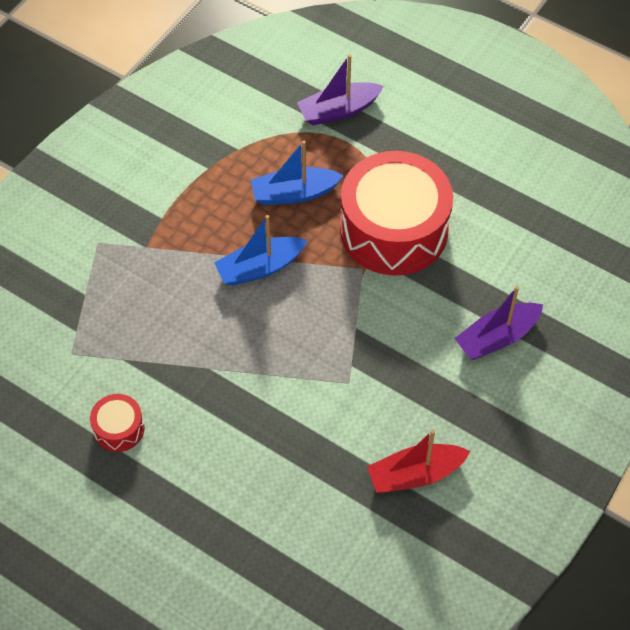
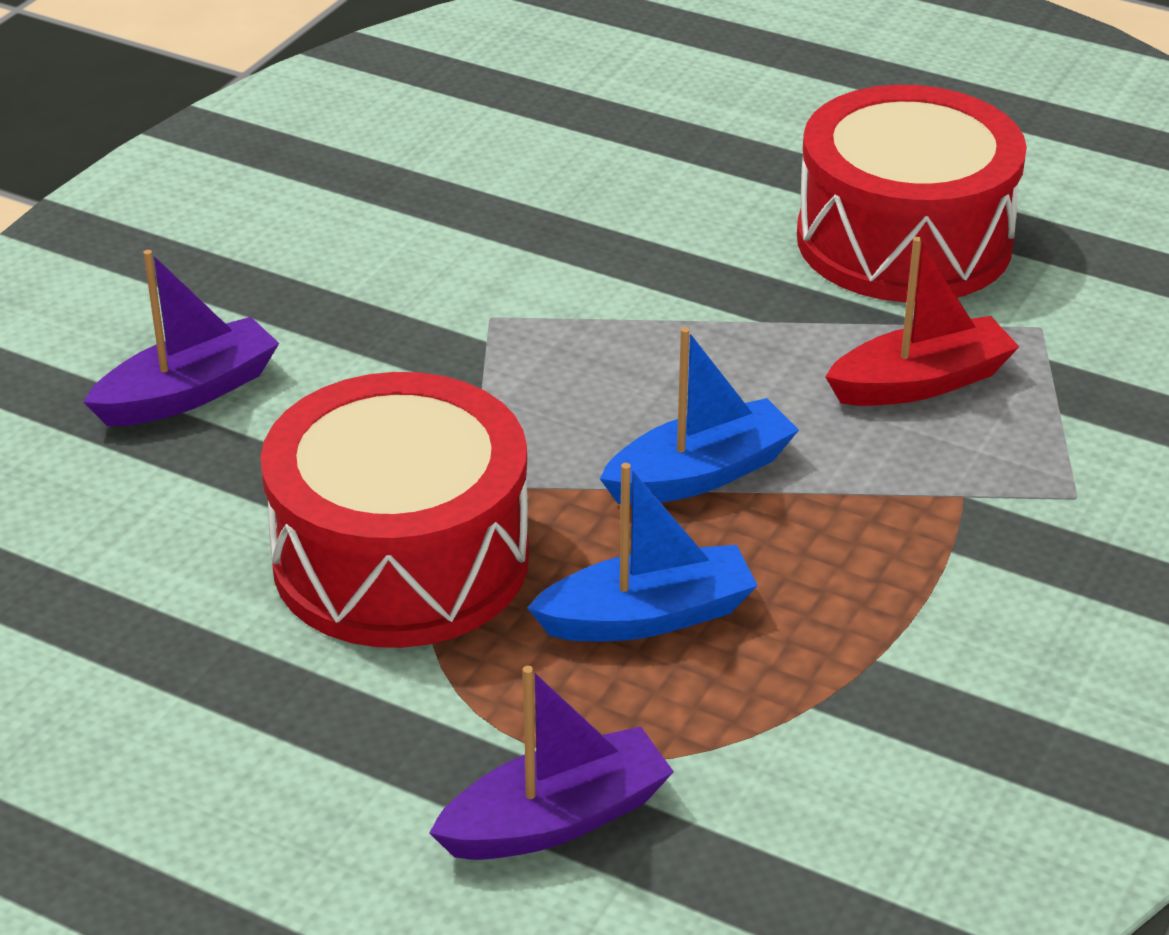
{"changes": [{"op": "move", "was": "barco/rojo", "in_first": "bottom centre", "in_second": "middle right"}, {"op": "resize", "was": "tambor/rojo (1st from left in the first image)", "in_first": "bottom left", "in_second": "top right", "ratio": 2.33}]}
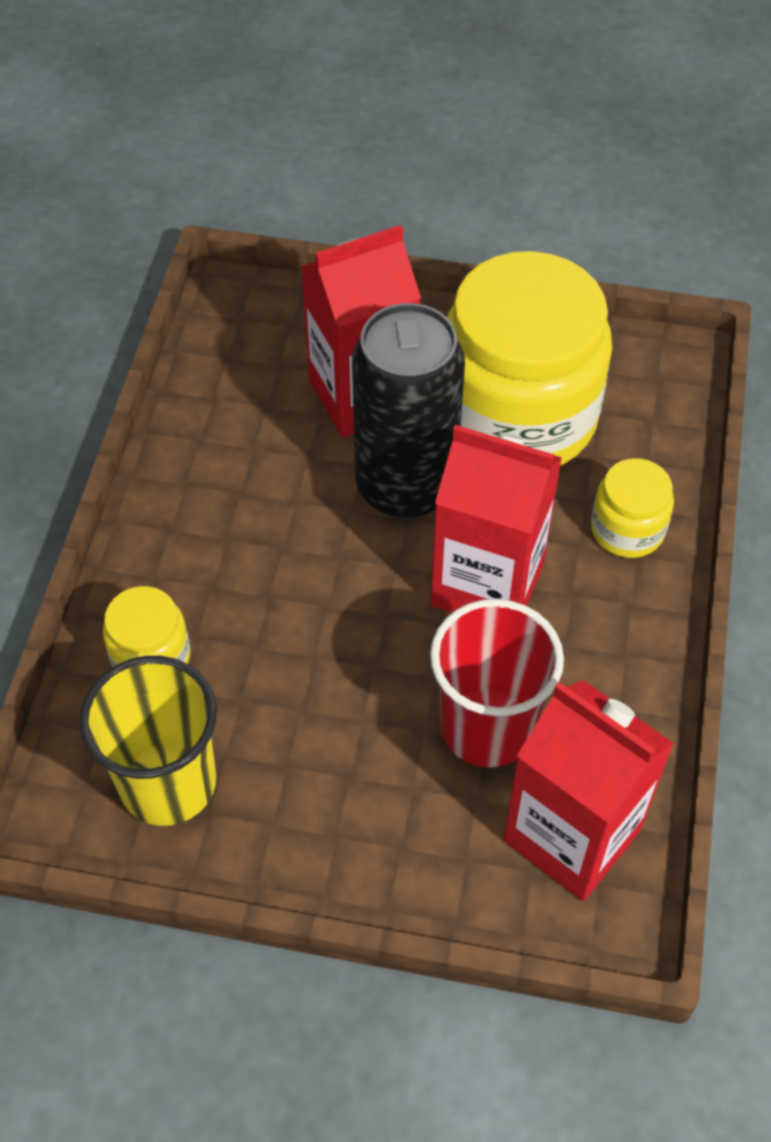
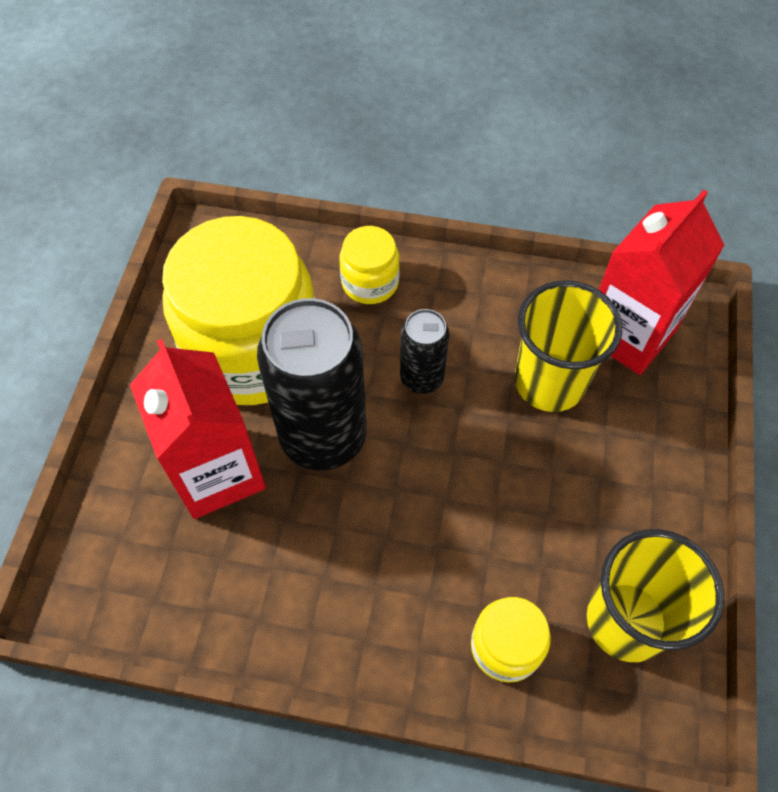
{"changes": [{"op": "replace", "was": "cartón de leche/rojo (2nd from left)", "now": "lata/negro (2nd from left)", "in_first": "centre", "in_second": "centre"}, {"op": "recolor", "was": "vaso/rojo", "now": "vaso/amarillo (1st from left)", "in_first": "centre", "in_second": "middle right"}]}
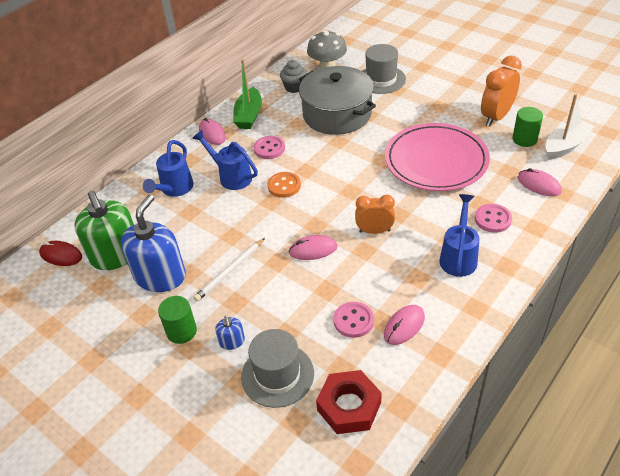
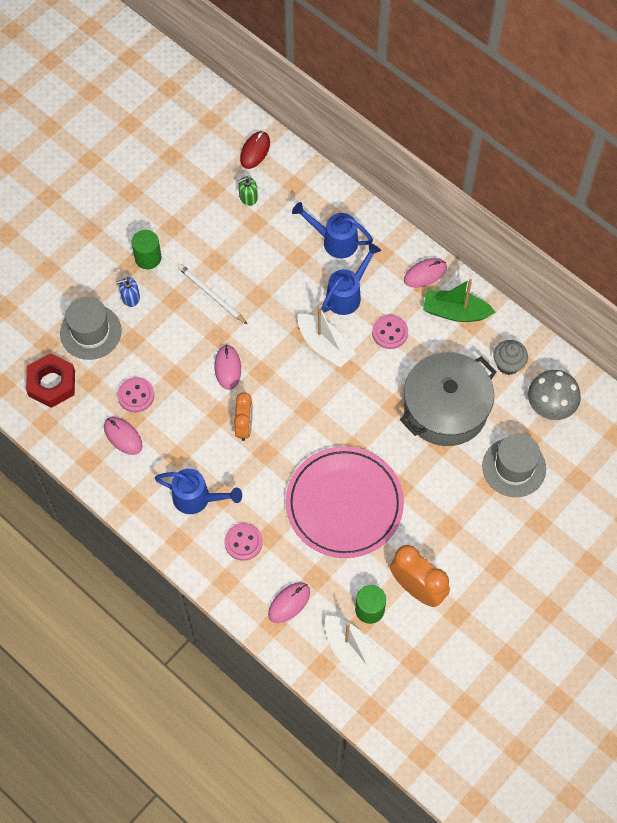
{"changes": [{"op": "delete", "was": "dispensador de jabón/azul (1st from left)", "in_first": "middle left"}, {"op": "replace", "was": "botón/naranja", "now": "barco/blanco (1st from left)", "in_first": "centre", "in_second": "centre"}, {"op": "resize", "was": "dispensador de jabón/verde", "in_first": "middle left", "in_second": "top centre", "ratio": 0.44}]}
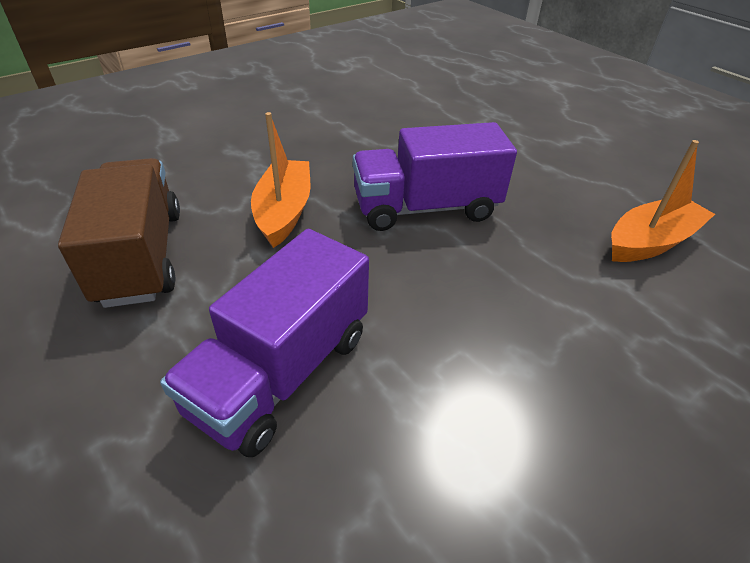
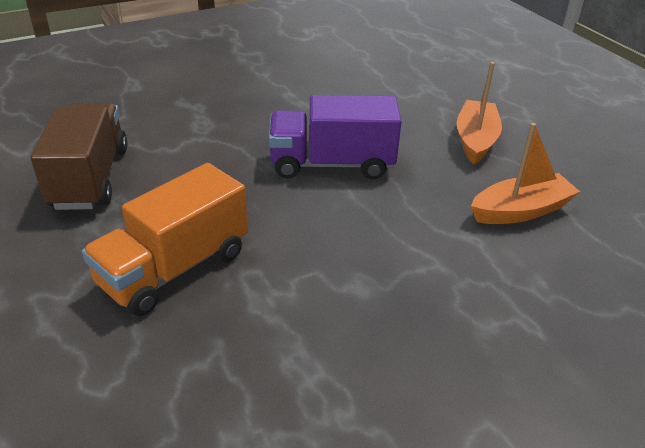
{"changes": [{"op": "move", "was": "barco/naranja (1st from left)", "in_first": "top centre", "in_second": "top right"}, {"op": "recolor", "was": "camión/morado (1st from left)", "now": "camión/naranja", "in_first": "centre", "in_second": "middle left"}]}
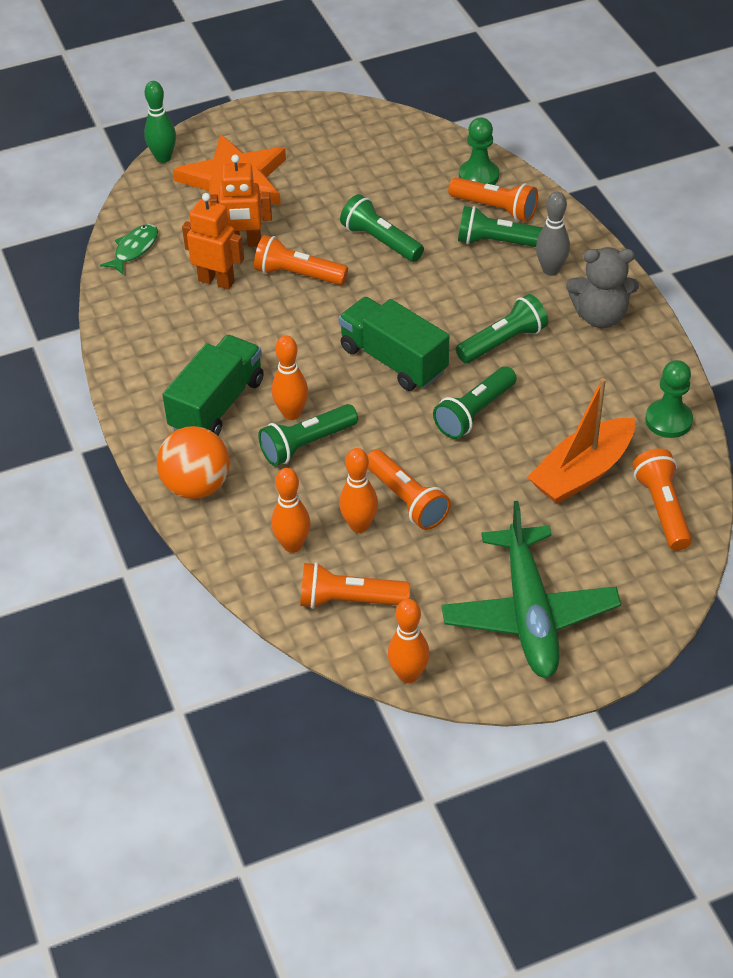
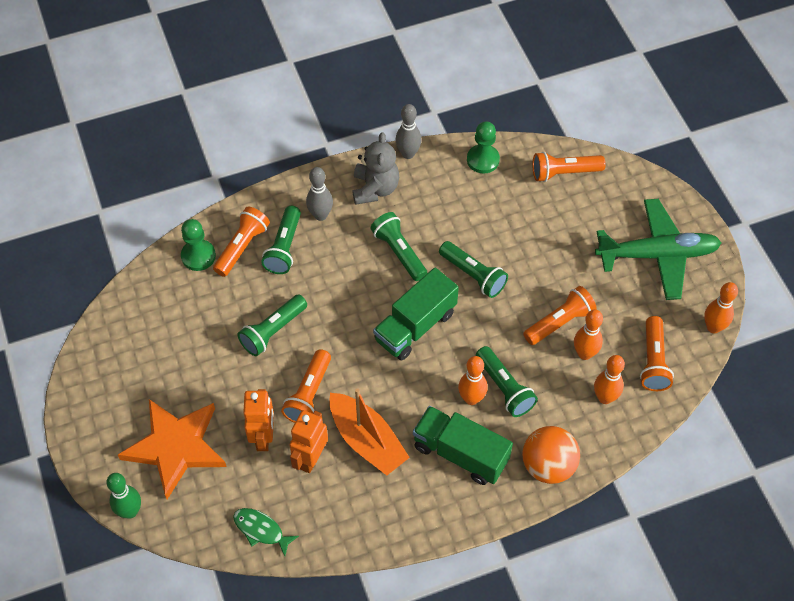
{"changes": [{"op": "insert", "now": "bolo/gris (2nd from left)", "in_second": "top centre"}, {"op": "move", "was": "barco/naranja", "in_first": "middle right", "in_second": "bottom centre"}]}
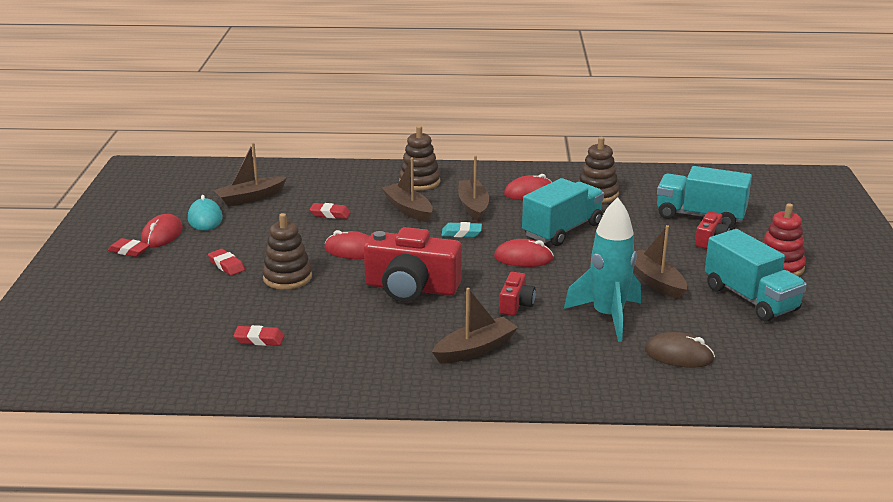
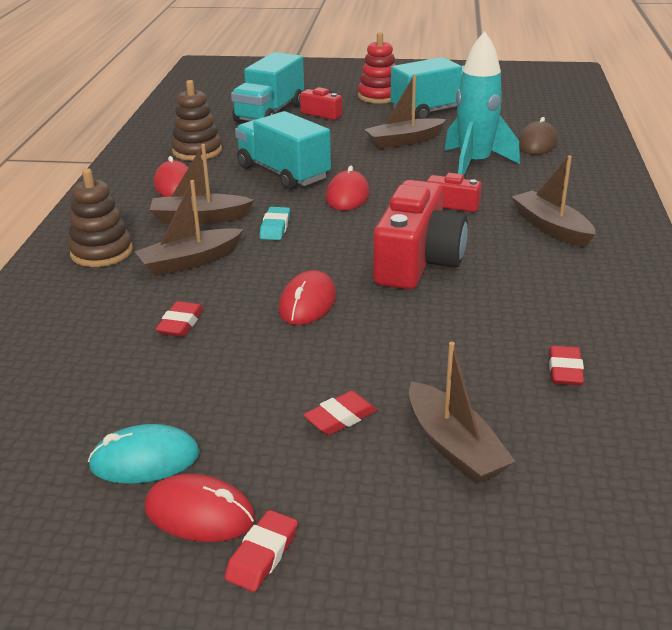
{"changes": [{"op": "delete", "was": "juguete apilable/marrón (1st from left)", "in_first": "middle left"}, {"op": "move", "was": "barco/marrón (1st from left in the first image)", "now": "barco/marrón (4th from left)", "in_first": "middle left", "in_second": "middle right"}]}
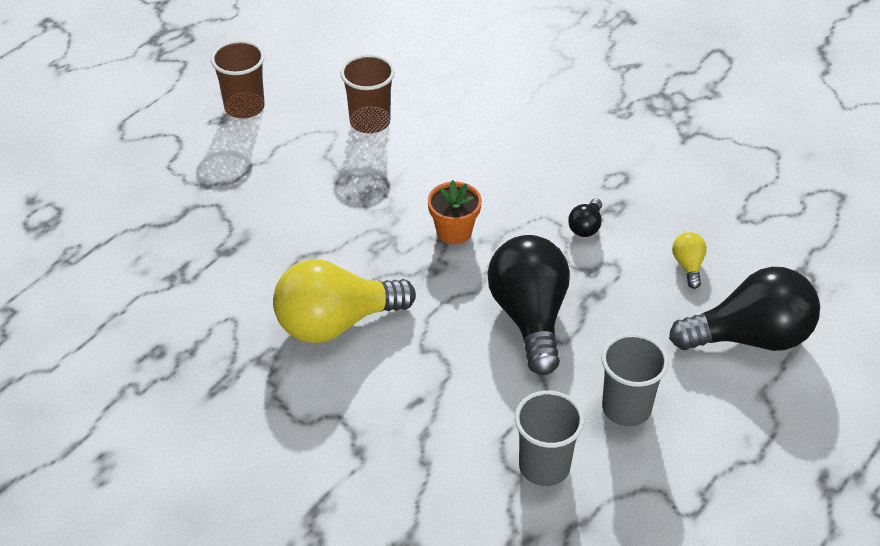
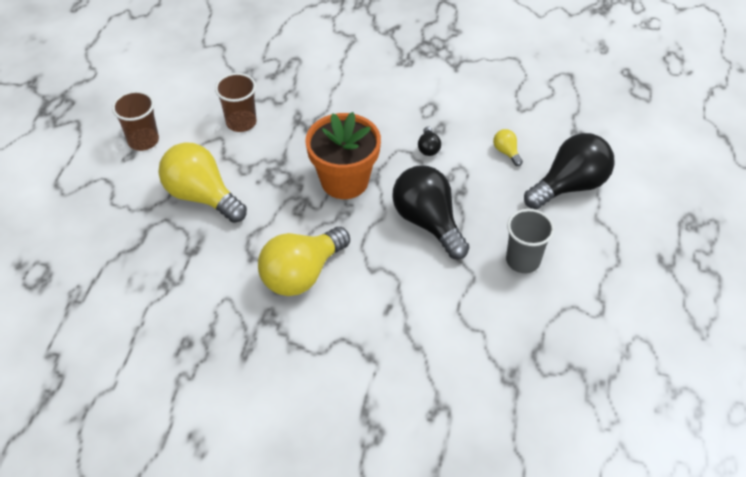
{"changes": [{"op": "delete", "was": "vaso/gris (1st from left)", "in_first": "bottom centre"}, {"op": "insert", "now": "bombilla/amarillo (1st from left)", "in_second": "middle left"}, {"op": "resize", "was": "maceta/naranja", "in_first": "centre", "in_second": "top centre", "ratio": 1.85}]}
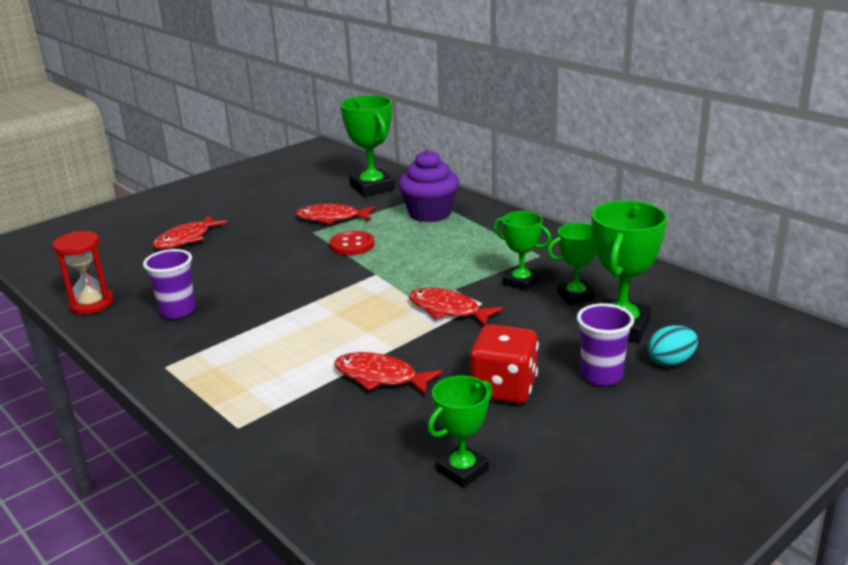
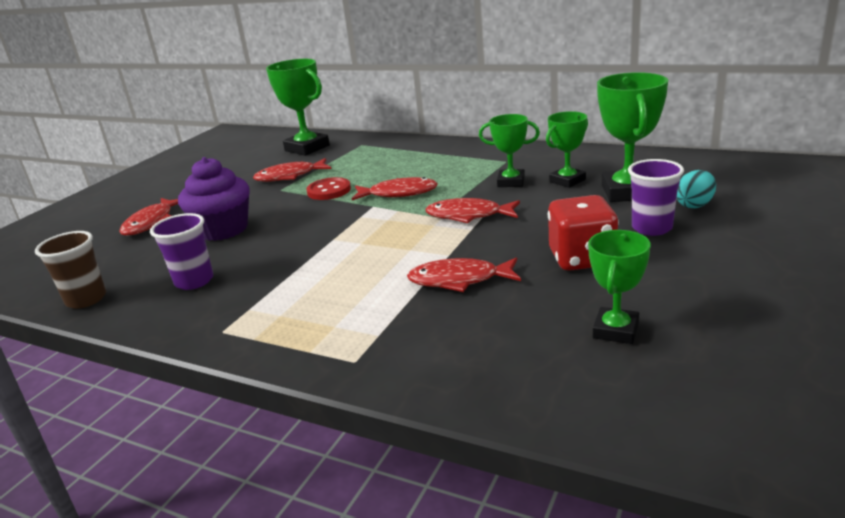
{"changes": [{"op": "insert", "now": "pez/rojo (3rd from left)", "in_second": "centre"}, {"op": "move", "was": "magdalena/morado", "in_first": "top centre", "in_second": "middle left"}, {"op": "replace", "was": "reloj de arena/rojo", "now": "vaso/marrón", "in_first": "middle left", "in_second": "middle left"}]}
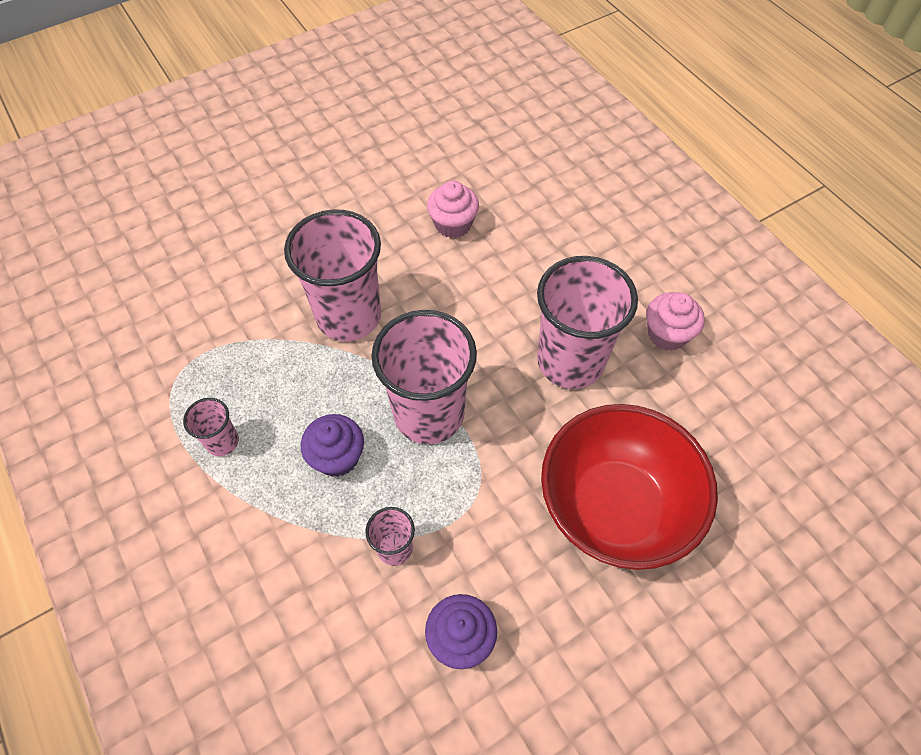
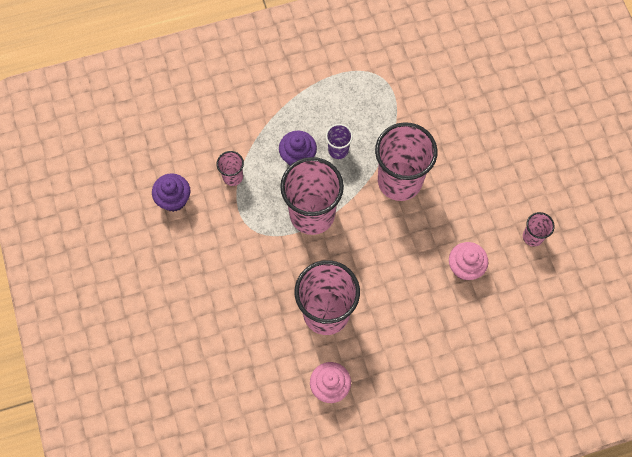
{"changes": [{"op": "delete", "was": "cuenco/rojo", "in_first": "middle right"}, {"op": "insert", "now": "vaso/morado", "in_second": "top centre"}, {"op": "move", "was": "vaso/rosa (1st from left in the first image)", "now": "vaso/rosa (5th from left)", "in_first": "middle left", "in_second": "middle right"}]}
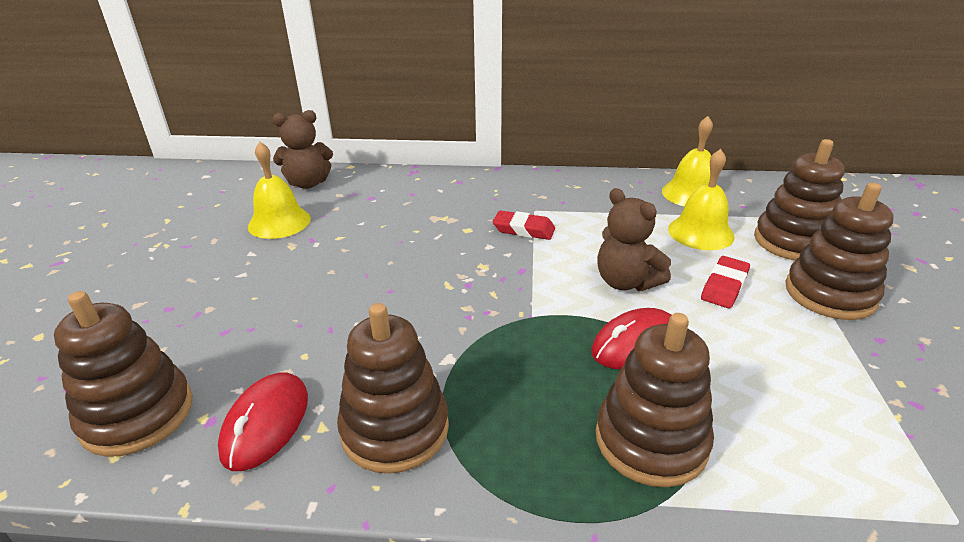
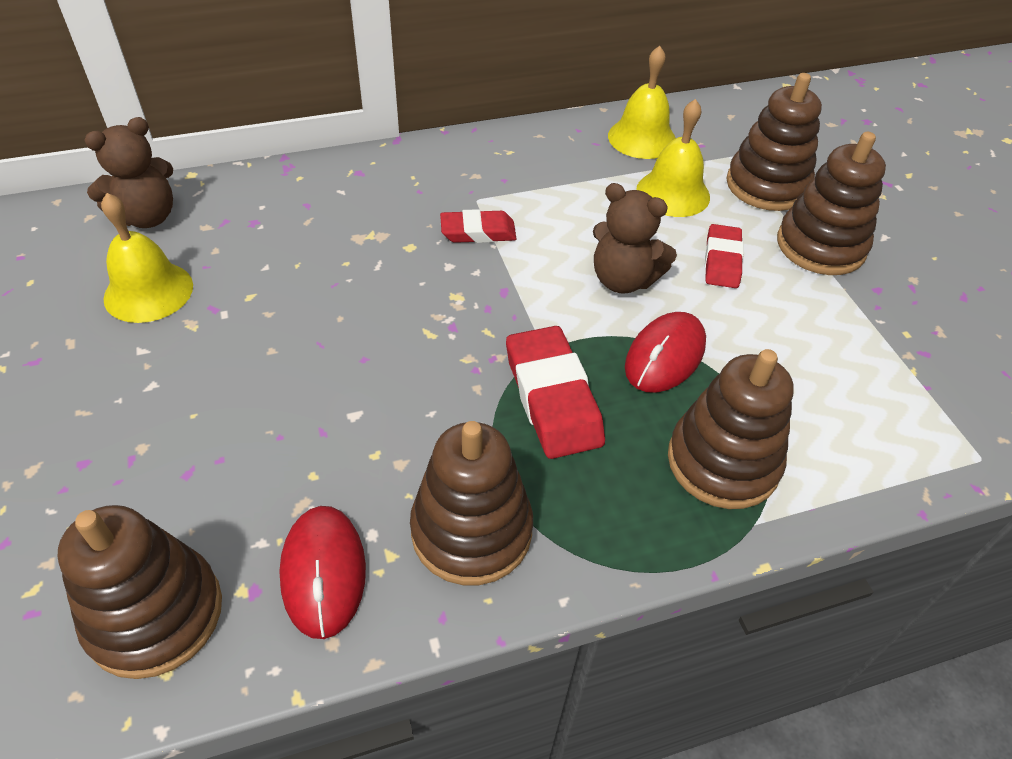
{"changes": [{"op": "insert", "now": "goma de borrar/rojo (2nd from left)", "in_second": "centre"}]}
